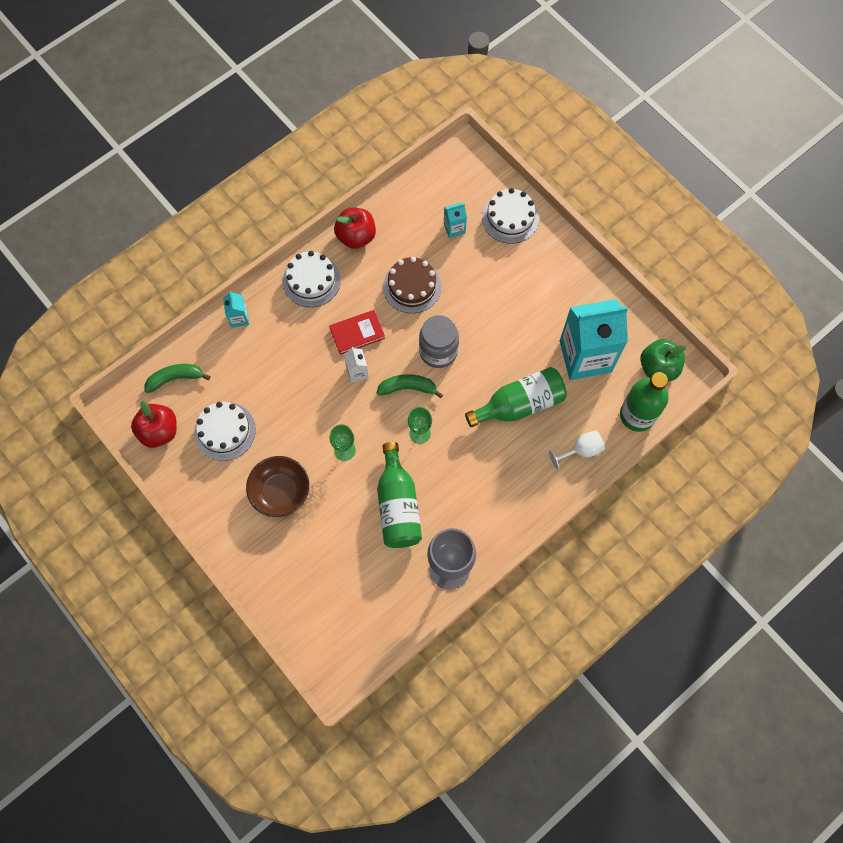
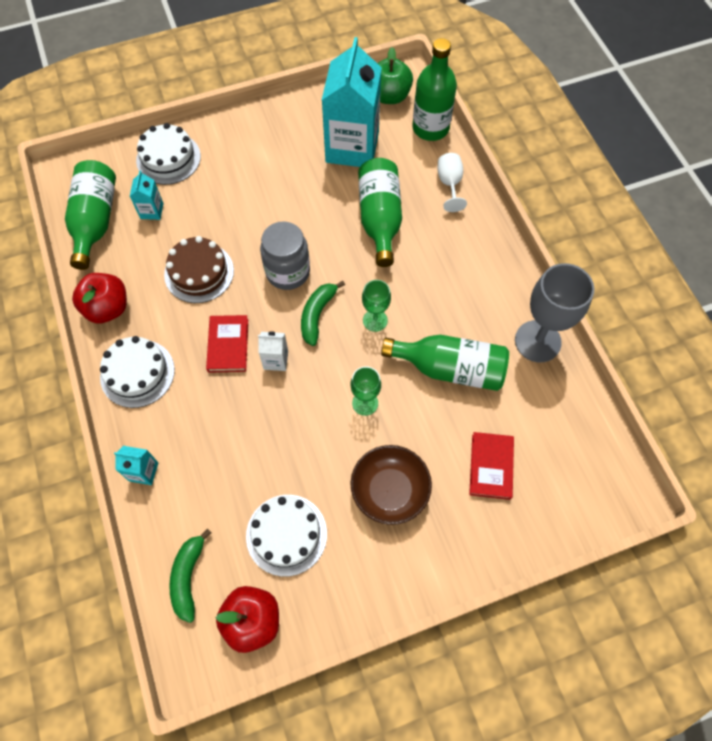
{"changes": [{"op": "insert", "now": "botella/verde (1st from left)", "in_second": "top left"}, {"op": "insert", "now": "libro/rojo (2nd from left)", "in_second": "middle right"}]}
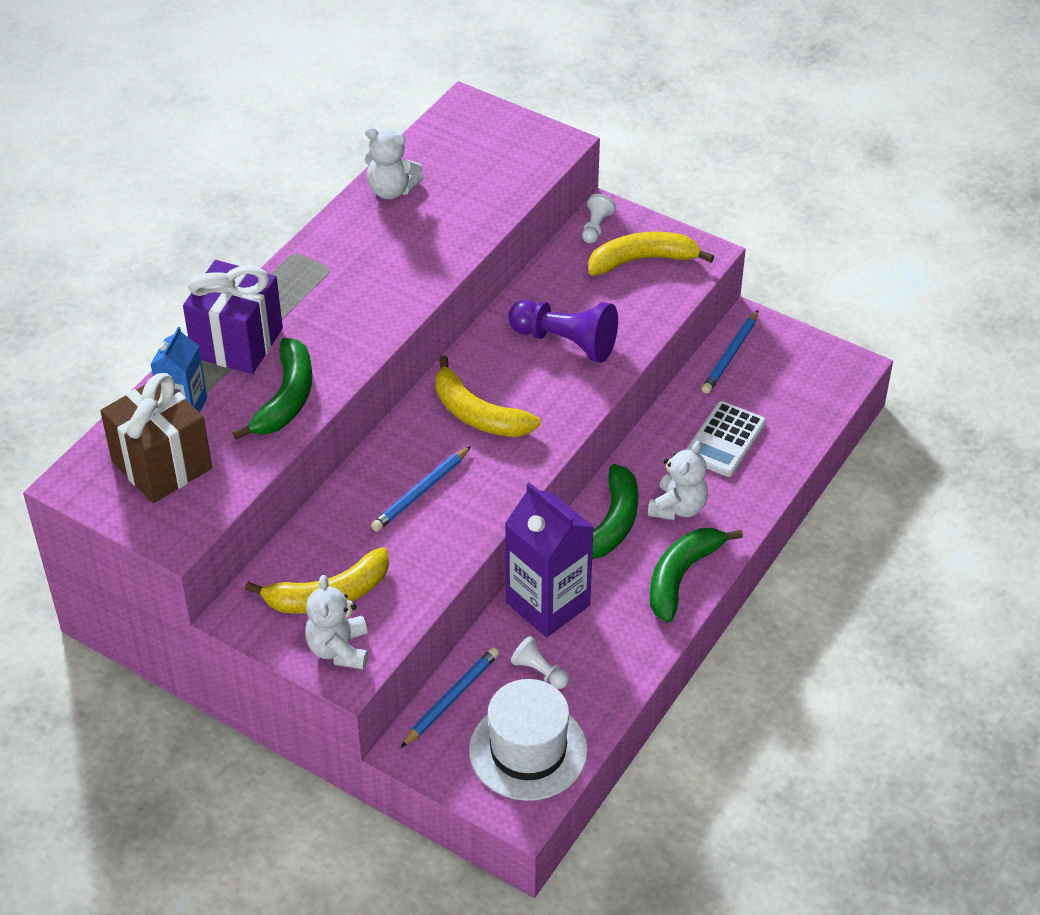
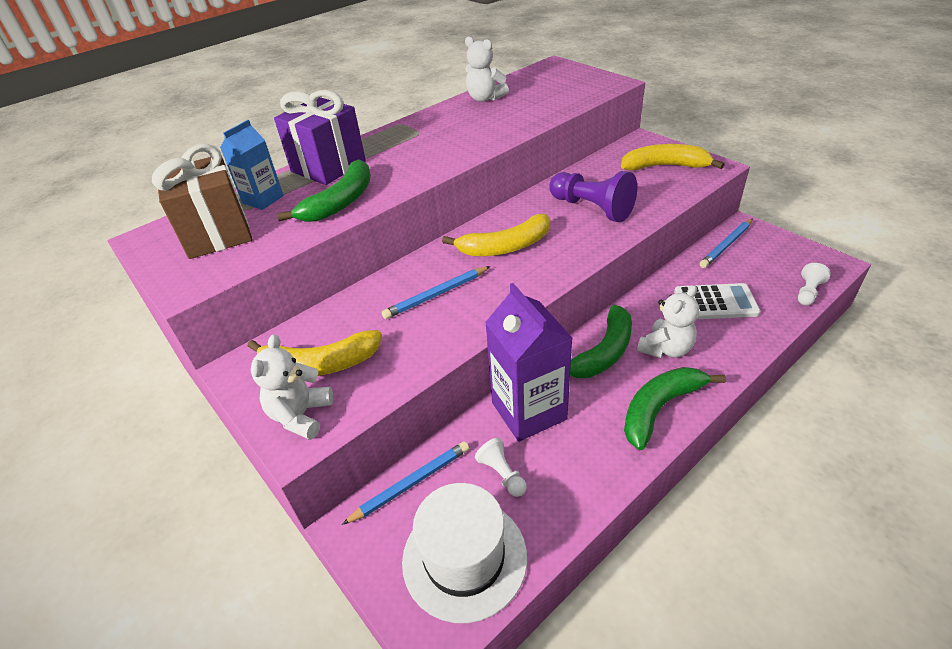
{"changes": [{"op": "move", "was": "peón/blanco (2nd from left)", "in_first": "top centre", "in_second": "middle right"}, {"op": "rotate", "was": "plátano/amarillo (2nd from left)", "in_first": "centre", "in_second": "centre", "clockwise": -75}, {"op": "rotate", "was": "calculadora/blanco", "in_first": "middle right", "in_second": "middle right", "clockwise": -135}]}
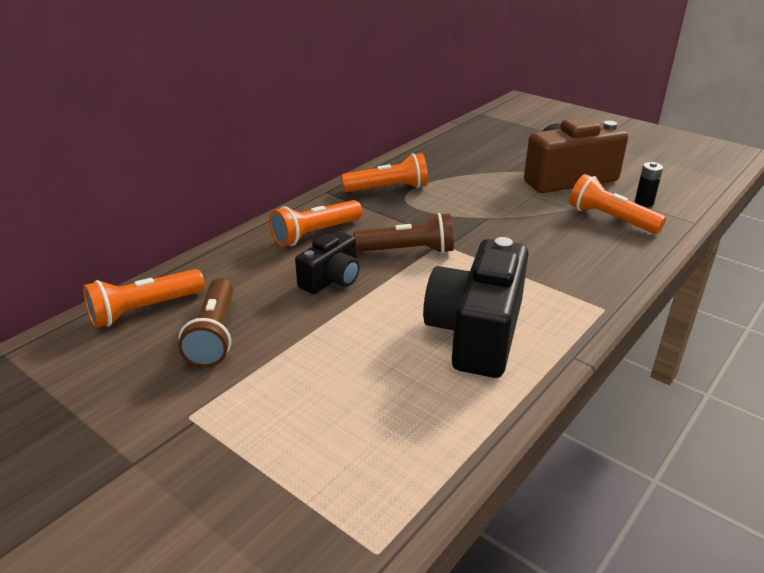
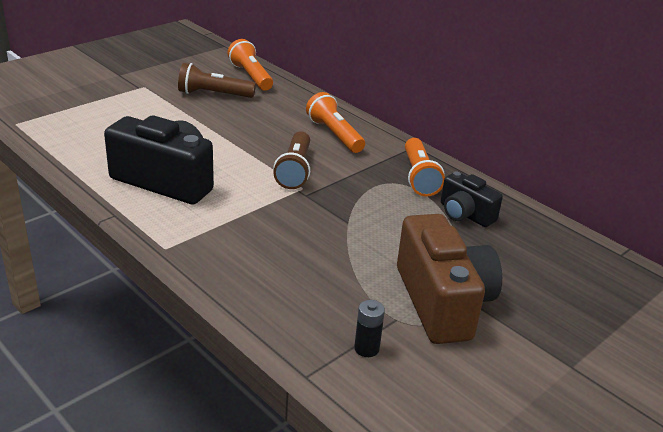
{"changes": [{"op": "delete", "was": "lámpara de mano/naranja (4th from left)", "in_first": "middle right"}, {"op": "move", "was": "cámara/negro (1st from left in the first image)", "now": "cámara/negro (2nd from left)", "in_first": "centre", "in_second": "middle right"}]}
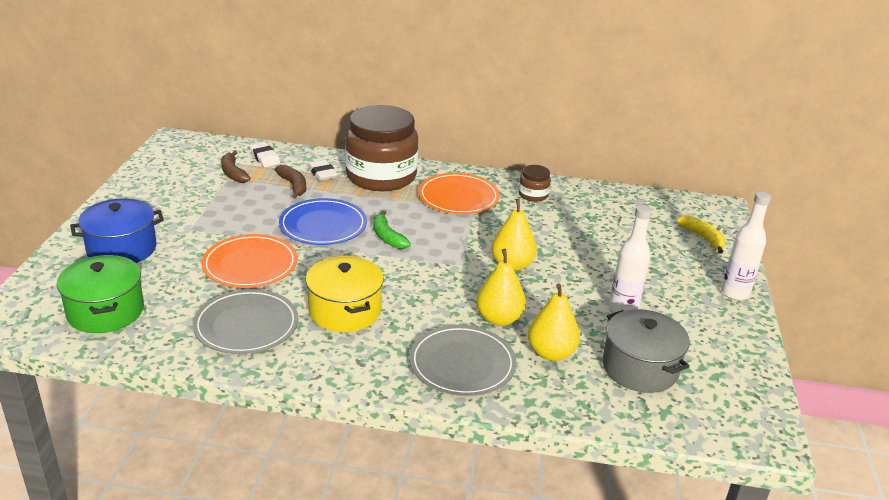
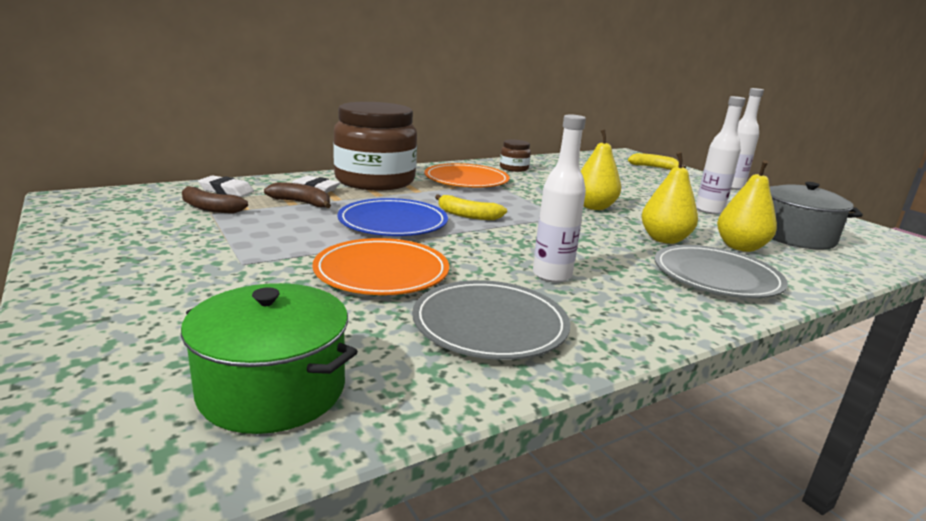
{"changes": [{"op": "delete", "was": "olla/azul", "in_first": "middle left"}, {"op": "replace", "was": "olla/amarillo", "now": "botella/blanco (1st from left)", "in_first": "centre", "in_second": "centre"}, {"op": "recolor", "was": "plátano/verde", "now": "plátano/amarillo (1st from left)", "in_first": "centre", "in_second": "centre"}]}
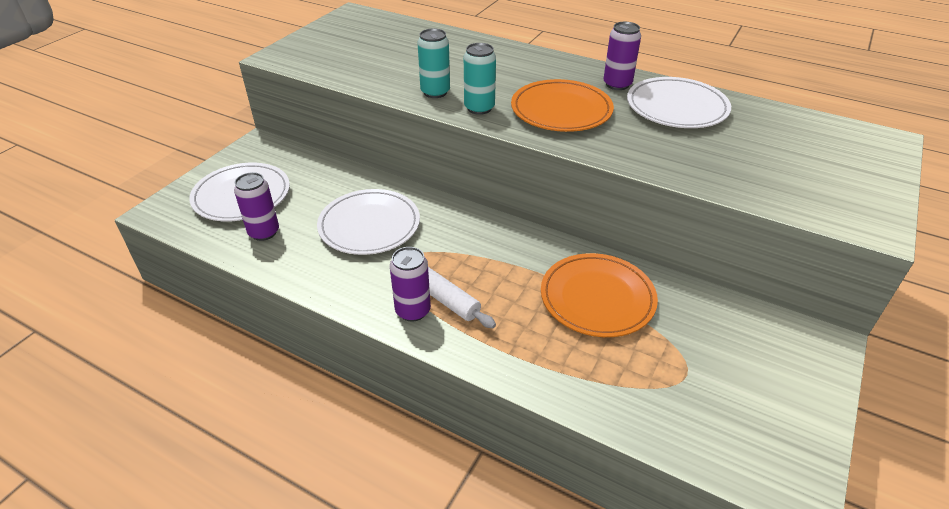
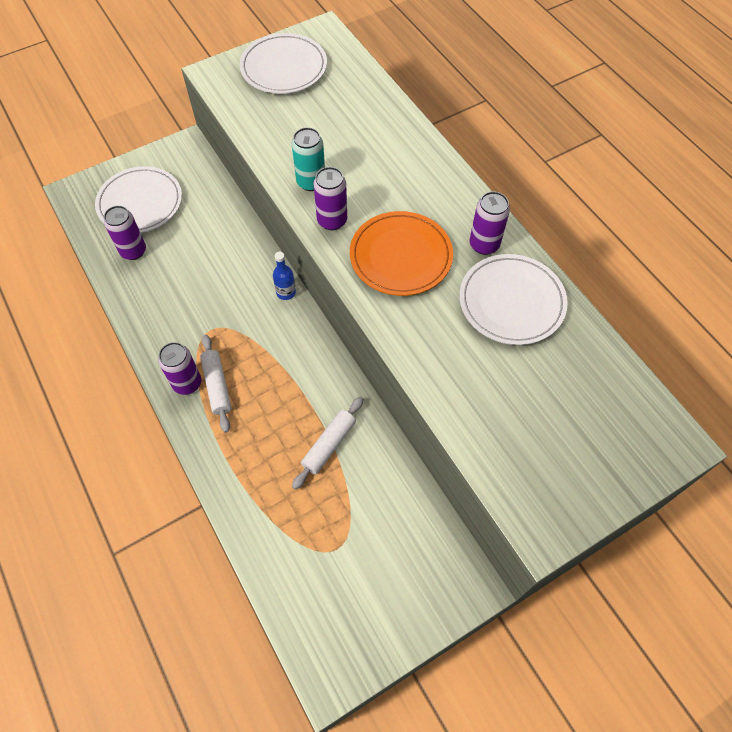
{"changes": [{"op": "insert", "now": "botella/azul", "in_second": "centre"}, {"op": "move", "was": "plato/blanco (2nd from left)", "in_first": "centre", "in_second": "top centre"}, {"op": "replace", "was": "plato/naranja (2nd from left)", "now": "rodillo/blanco (2nd from left)", "in_first": "centre", "in_second": "centre"}, {"op": "recolor", "was": "lata/turquesa (2nd from left)", "now": "lata/morado (3rd from left)", "in_first": "top centre", "in_second": "top centre"}]}
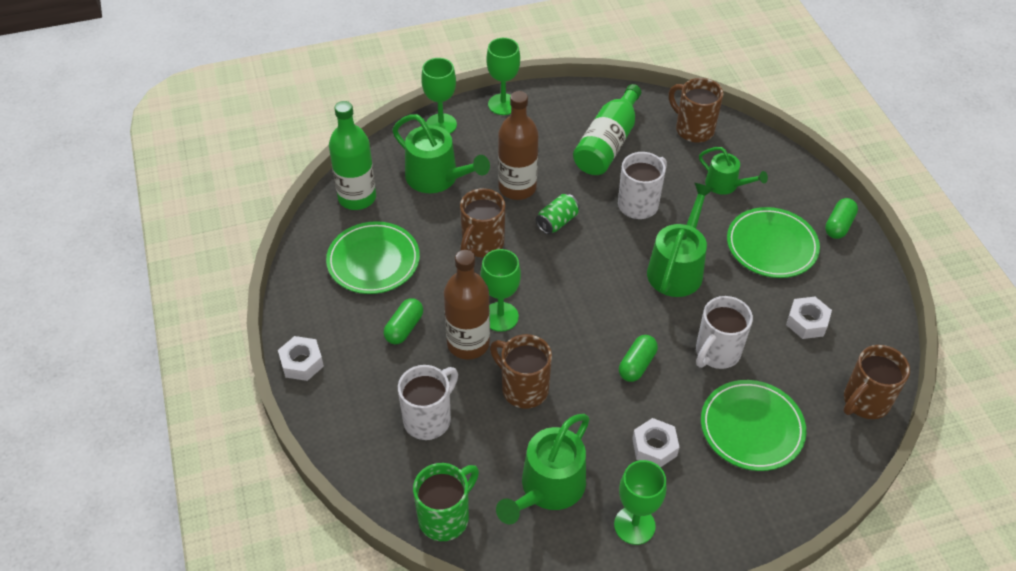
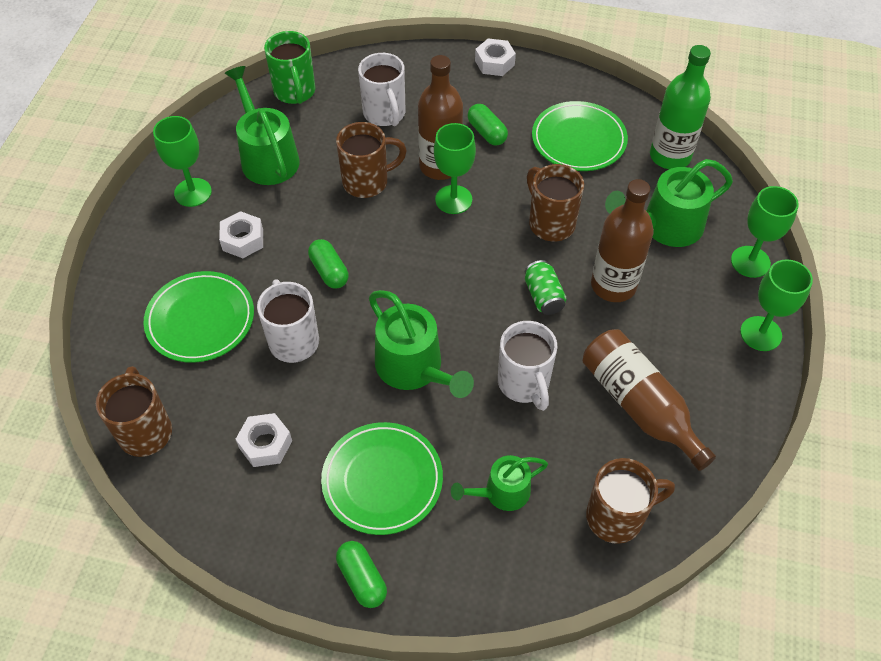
{"changes": [{"op": "recolor", "was": "botella/verde (2nd from left)", "now": "botella/marrón (3rd from left)", "in_first": "top centre", "in_second": "middle right"}]}
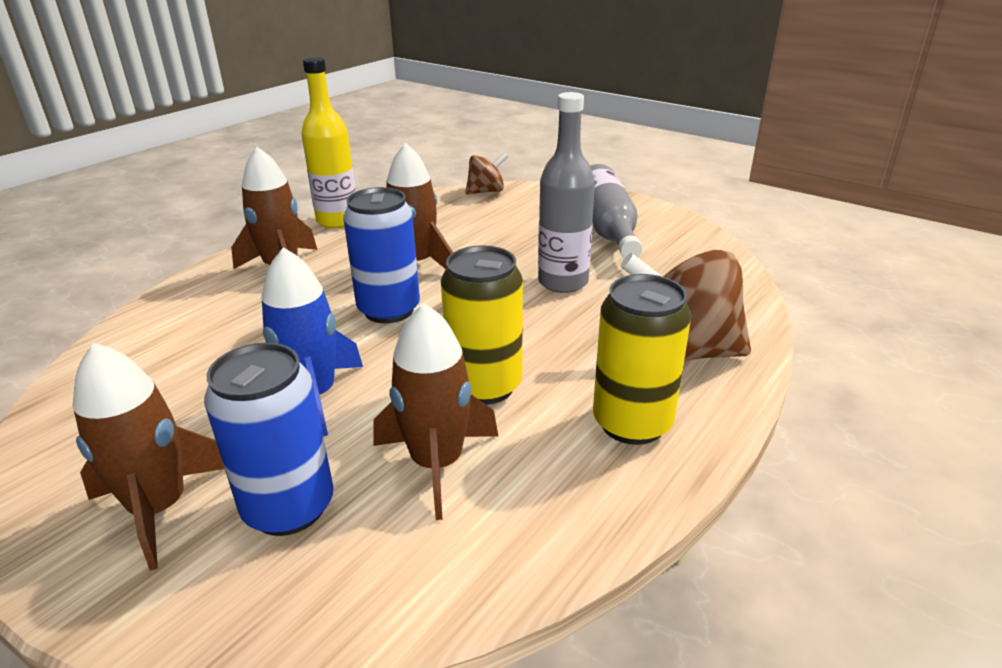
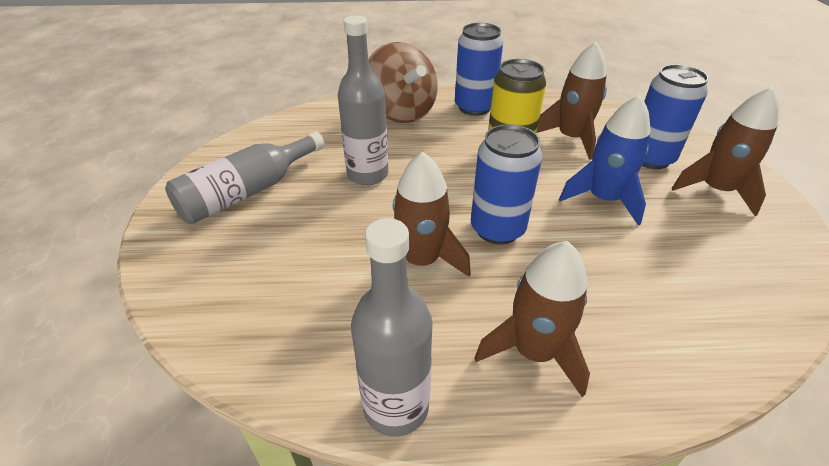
{"changes": [{"op": "delete", "was": "peonza/marrón (1st from left)", "in_first": "top centre"}, {"op": "recolor", "was": "botella/amarillo", "now": "botella/gris (3rd from left)", "in_first": "top left", "in_second": "bottom centre"}, {"op": "recolor", "was": "lata/amarillo (2nd from left)", "now": "lata/azul (1st from left)", "in_first": "centre", "in_second": "top centre"}]}
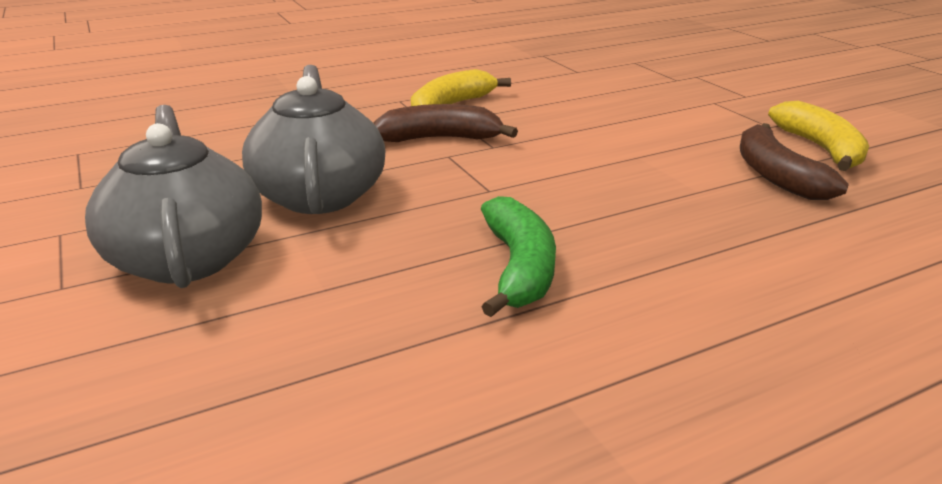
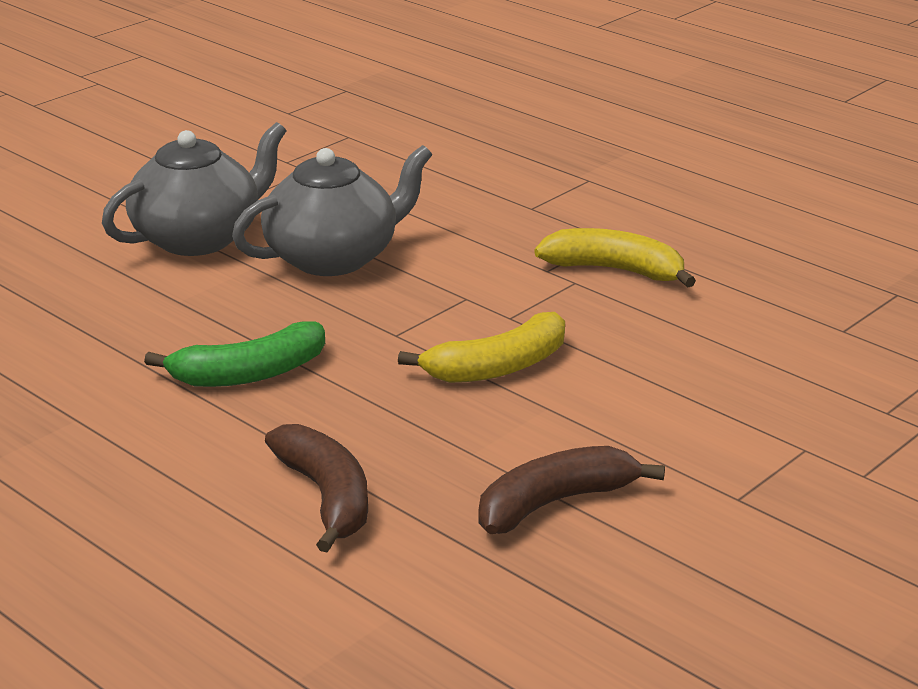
{"changes": [{"op": "move", "was": "plátano/marrón (1st from left)", "in_first": "top centre", "in_second": "bottom centre"}, {"op": "move", "was": "plátano/amarillo (2nd from left in the first image)", "now": "plátano/amarillo (1st from left)", "in_first": "top right", "in_second": "centre"}]}
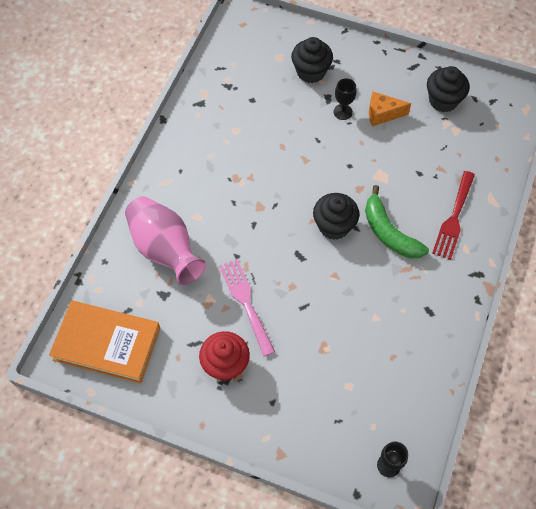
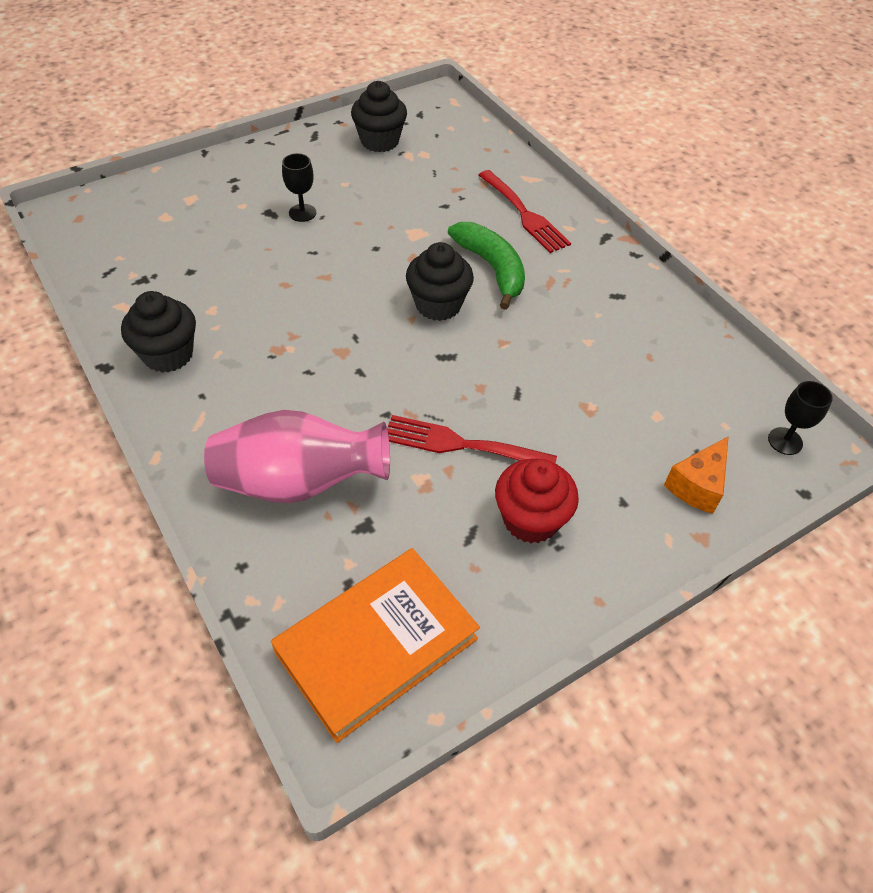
{"changes": [{"op": "move", "was": "magdalena/negro (1st from left)", "in_first": "top centre", "in_second": "middle left"}, {"op": "move", "was": "queso/naranja", "in_first": "top right", "in_second": "middle right"}, {"op": "recolor", "was": "tenedor/rosa", "now": "tenedor/rojo (1st from left)", "in_first": "centre", "in_second": "centre"}, {"op": "rotate", "was": "plátano/verde", "in_first": "middle right", "in_second": "top centre", "clockwise": -120}]}
